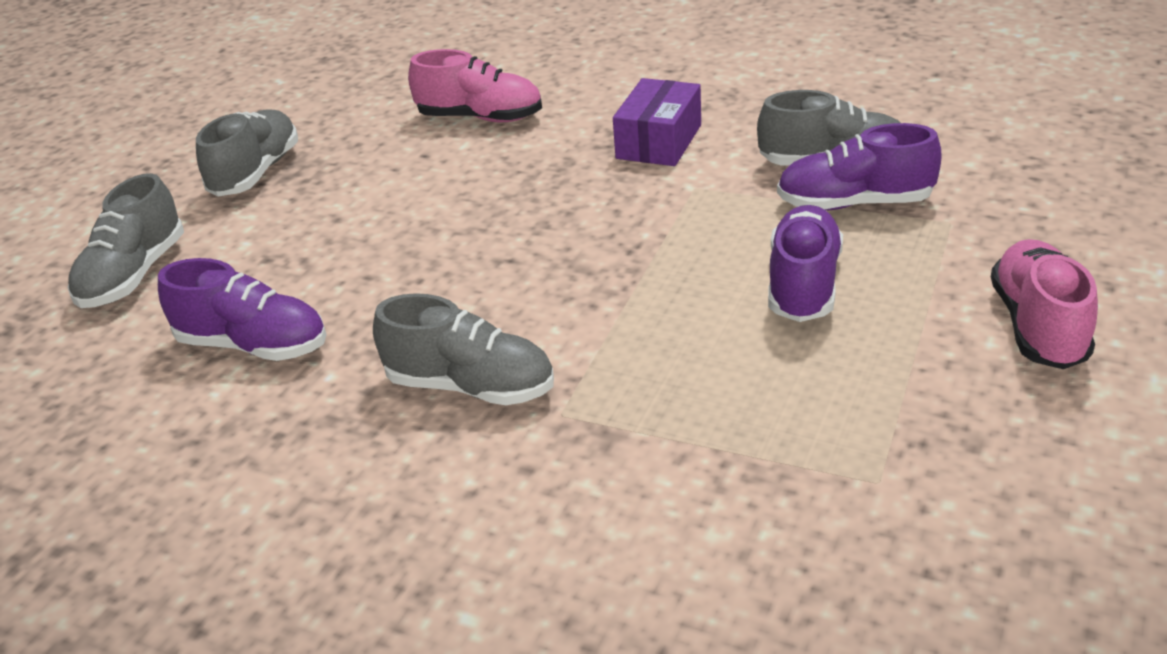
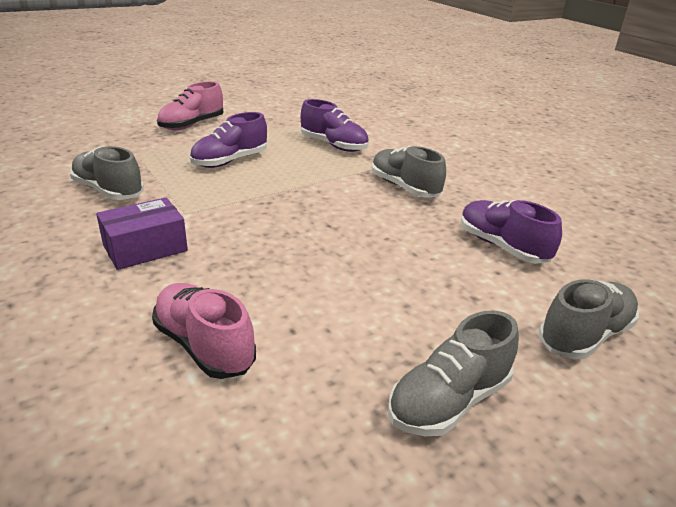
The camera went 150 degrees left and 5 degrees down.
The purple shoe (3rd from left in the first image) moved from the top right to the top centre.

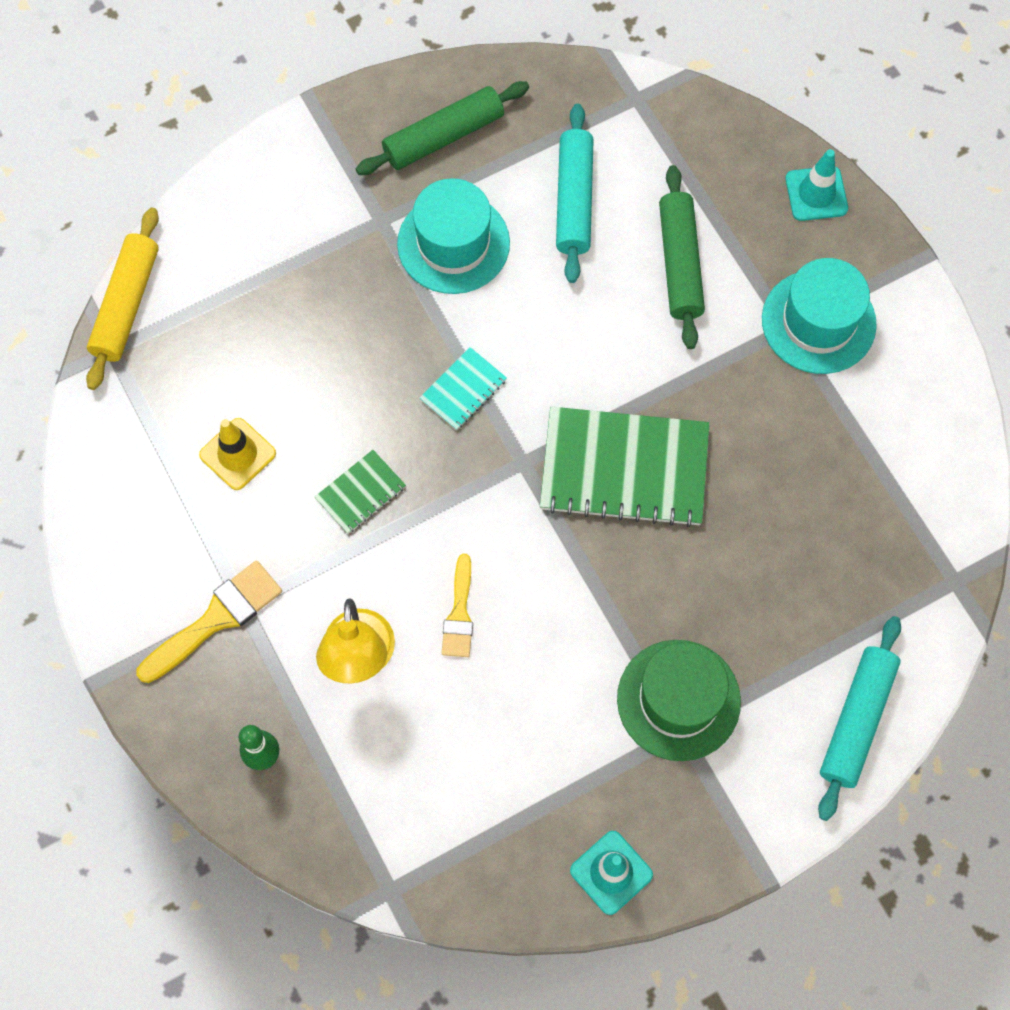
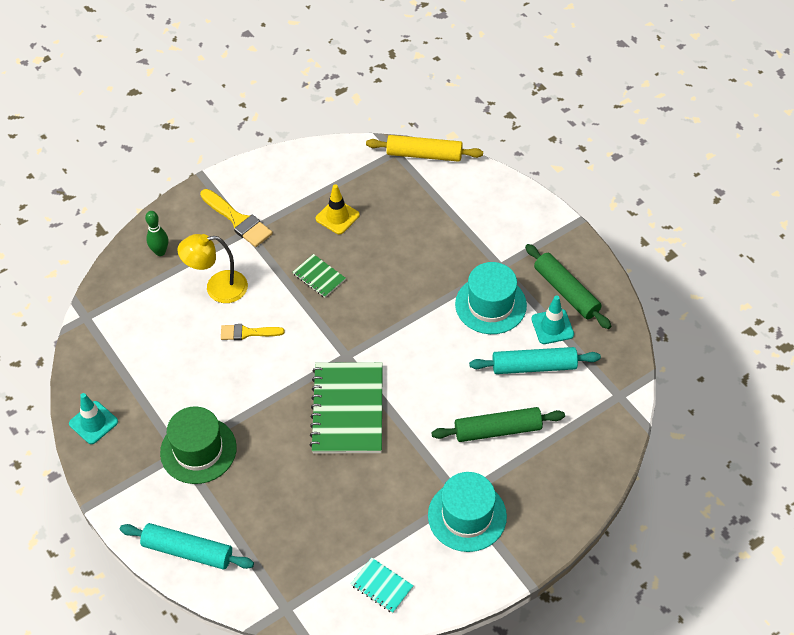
The camera went 85 degrees right and 15 degrees down.
The turquoise notebook moved from the centre to the bottom centre.
The turquoise traffic cone (2nd from left) moved from the top right to the middle right.

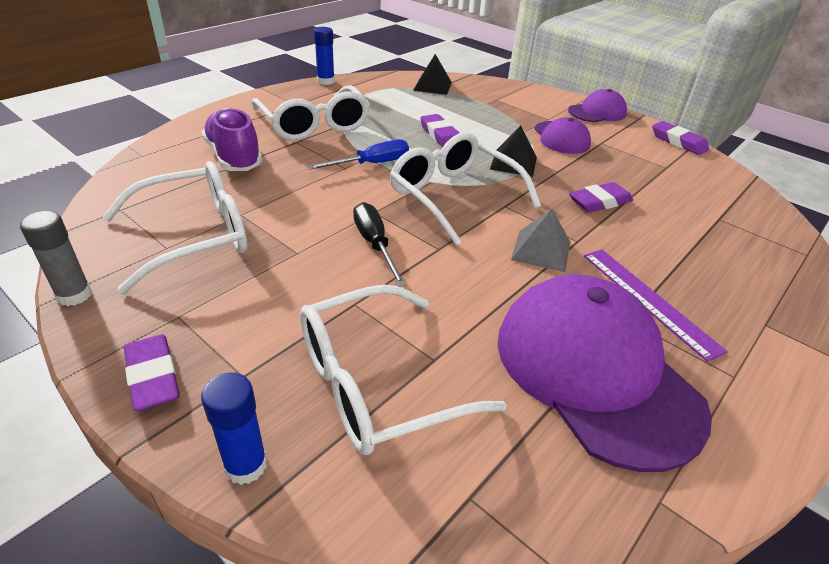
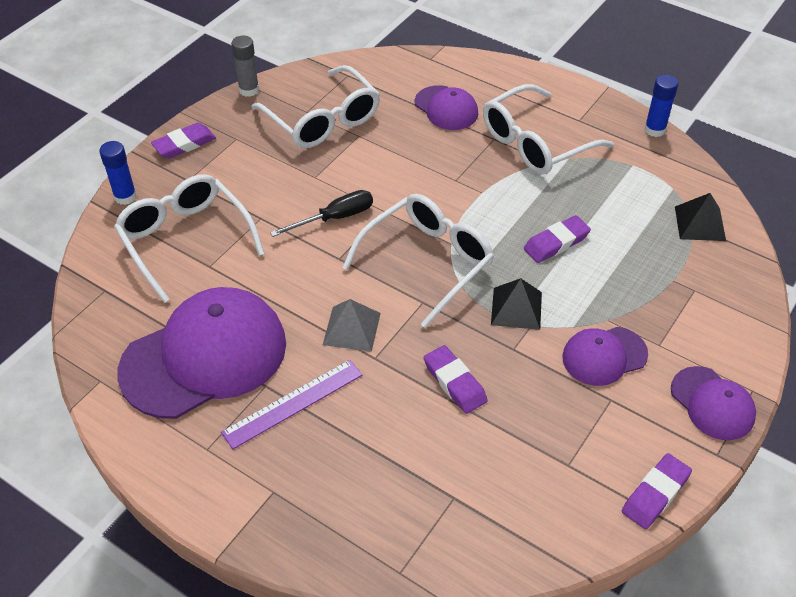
The camera went 85 degrees right and 10 degrees up.
The purple shoe at the top left was replaced by the purple cap (2nd from left) at the top centre.
The blue screwdriver at the top centre disappeared.

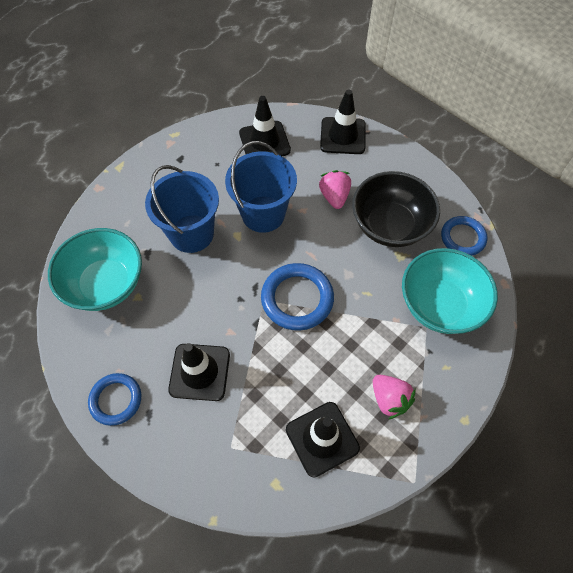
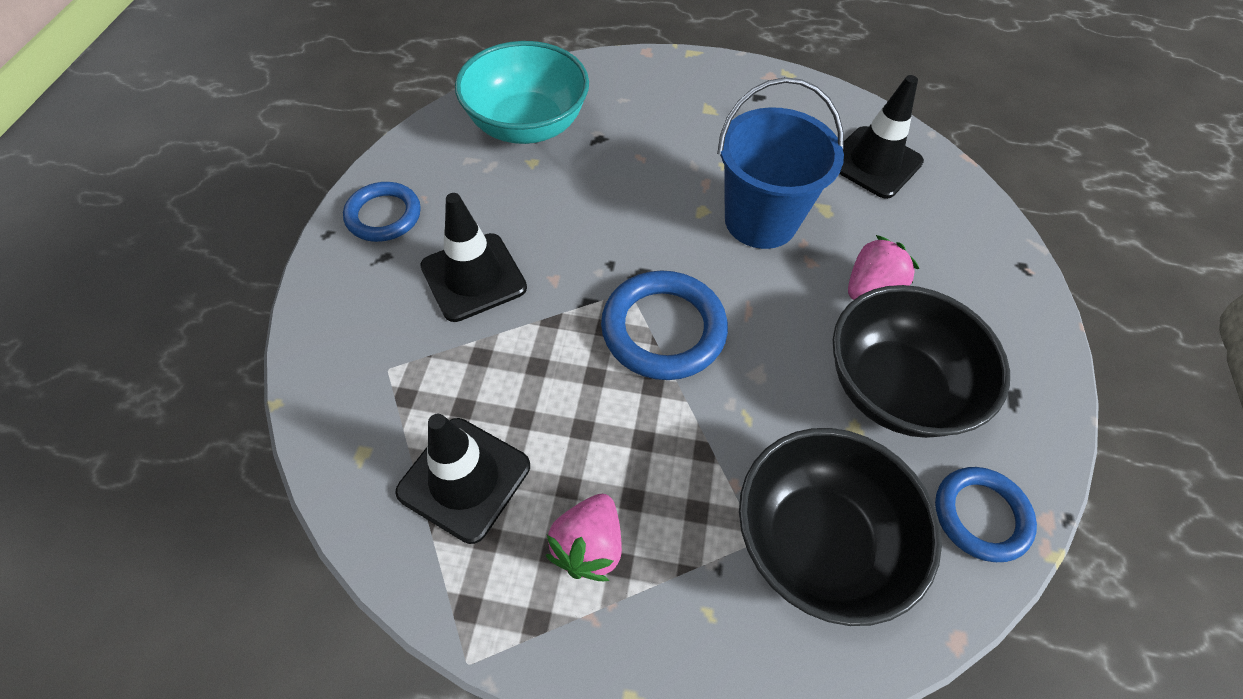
The camera went 55 degrees right and 5 degrees down.
The blue bucket (1st from left) at the middle left disappeared.
The black traffic cone (4th from left) at the top centre disappeared.
The turquoise bowl (2nd from left) at the middle right became the black bowl (1st from left) at the bottom right.

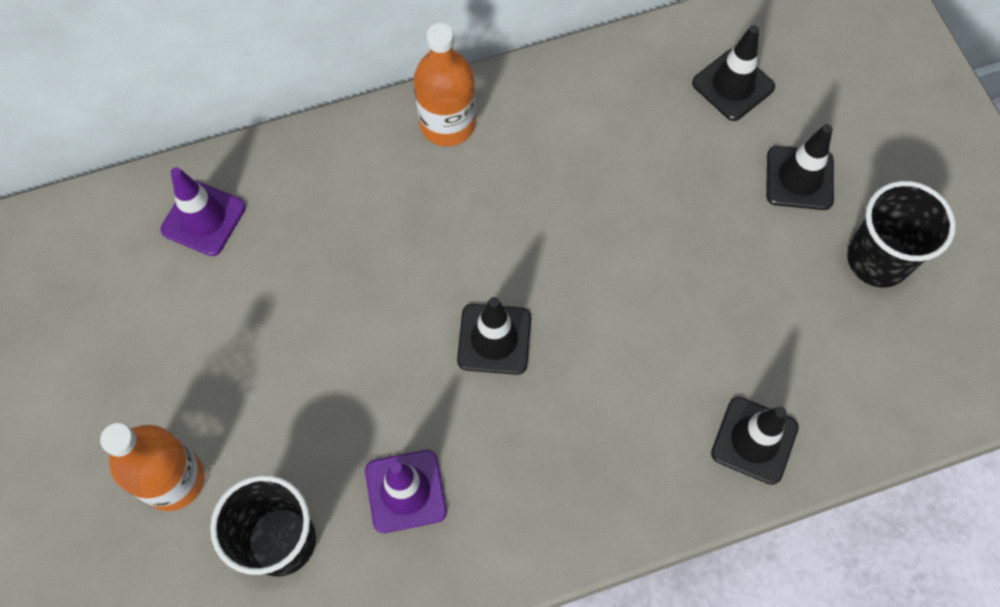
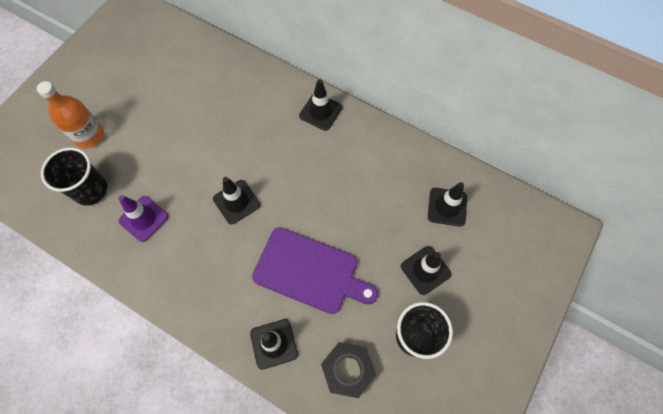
The camera went 50 degrees right and 0 degrees up.
The purple traffic cone (1st from left) at the middle left disappeared.
The orange bottle (2nd from left) at the top centre was replaced by the black traffic cone (3rd from left) at the top centre.
The purple cutting board at the centre appeared.
The black nut at the bottom centre appeared.

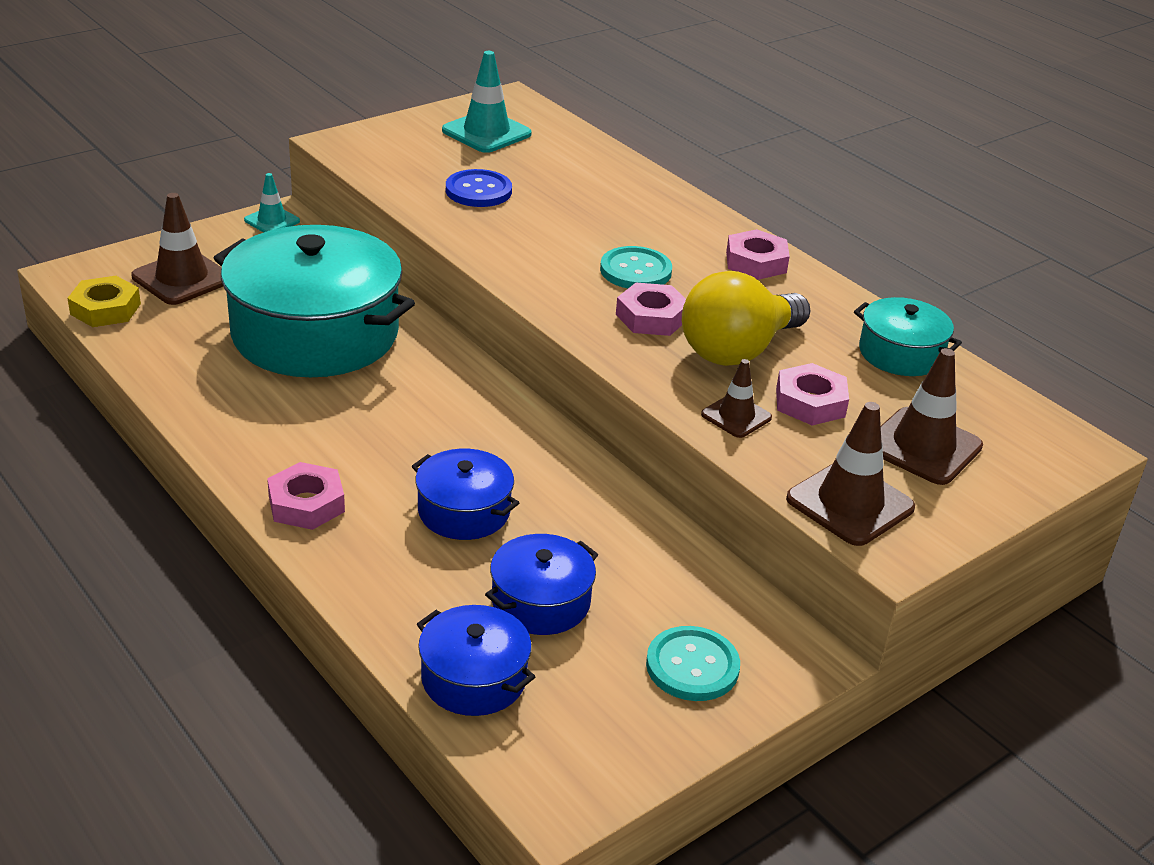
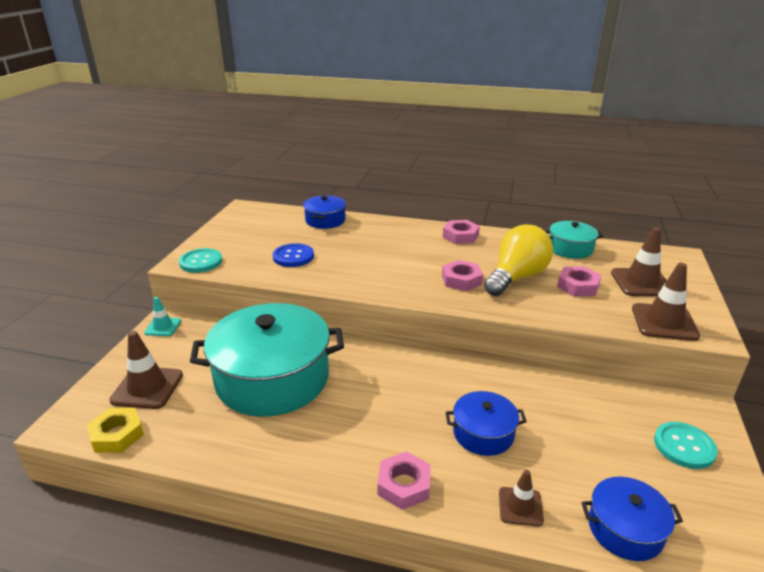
The camera went 35 degrees left and 5 degrees down.
The turquoise traffic cone (2nd from left) at the top centre disappeared.
The blue pot (3rd from left in the first image) moved from the bottom centre to the centre.
The turquoise button (1st from left) moved from the top centre to the middle left.
The yellow light bulb at the centre turned 150 degrees counterclockwise.
The brown traffic cone (2nd from left) moved from the centre to the bottom right.

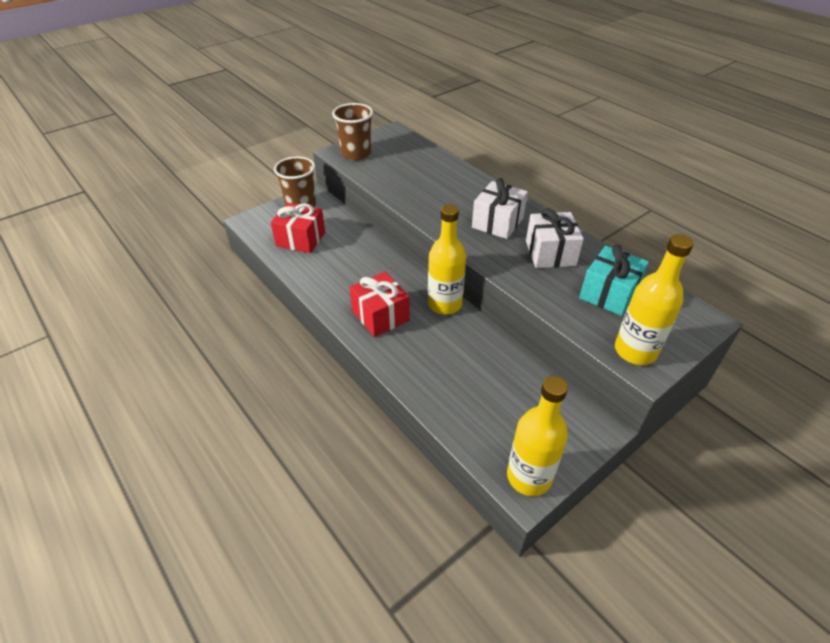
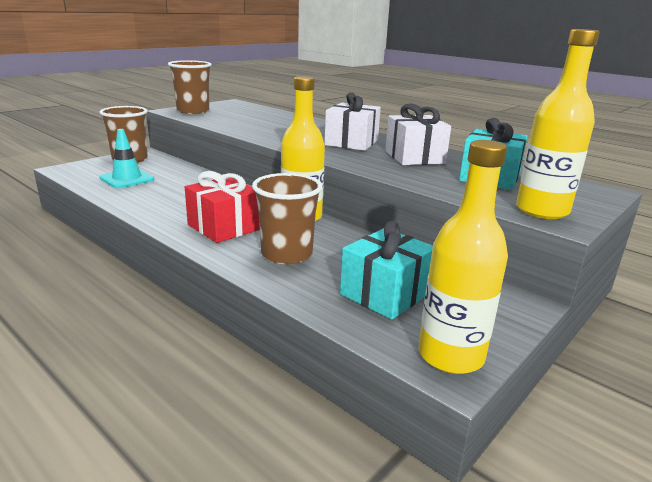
The camera went 10 degrees left and 20 degrees down.
The red gift (1st from left) at the centre was replaced by the turquoise traffic cone at the top left.
The brown cup (3rd from left) at the centre appeared.
The turquoise gift (1st from left) at the centre appeared.

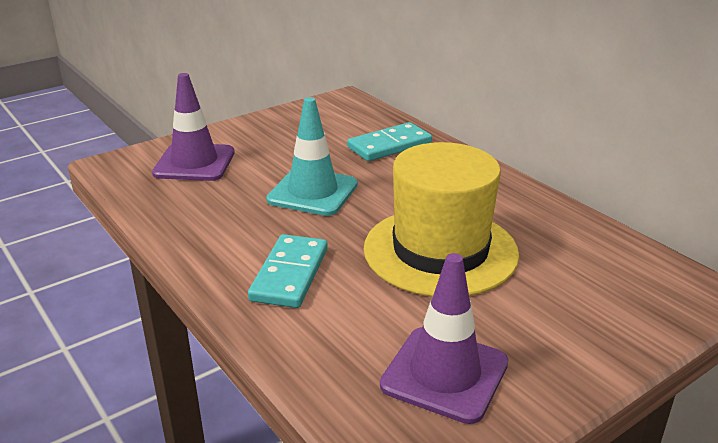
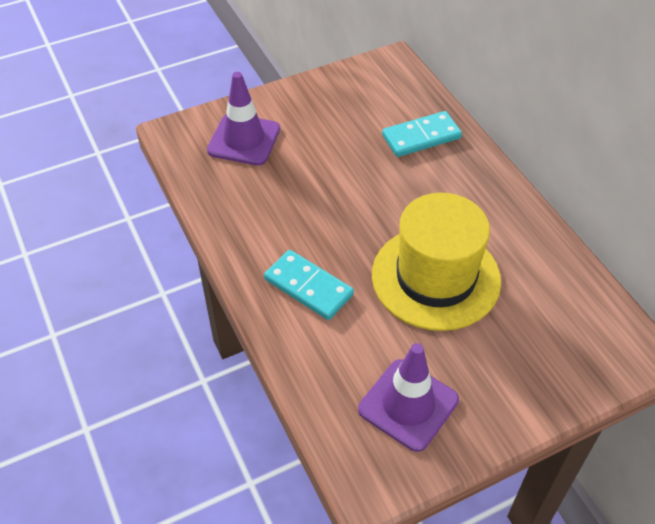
The camera went 10 degrees right and 20 degrees up.
The turquoise domino (1st from left) at the centre turned 75 degrees counterclockwise.
The turquoise traffic cone at the centre disappeared.

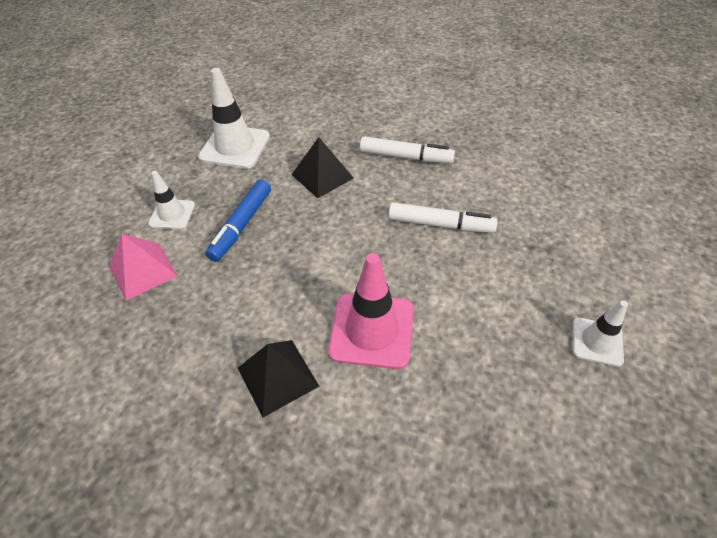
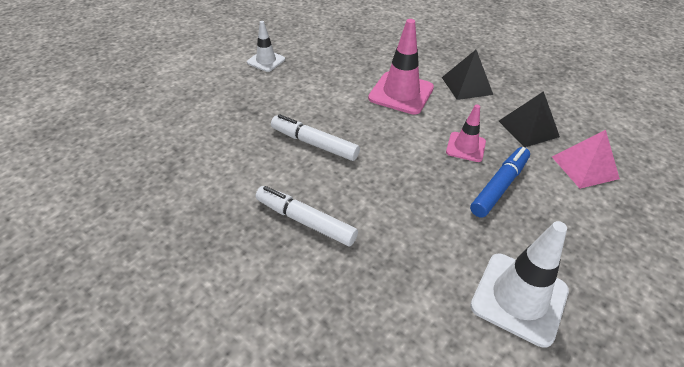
The camera went 165 degrees left and 5 degrees down.
The white traffic cone (1st from left) at the middle left disappeared.
The black pyramid (2nd from left) moved from the top centre to the top right.
The pink traffic cone (2nd from left) at the middle right appeared.

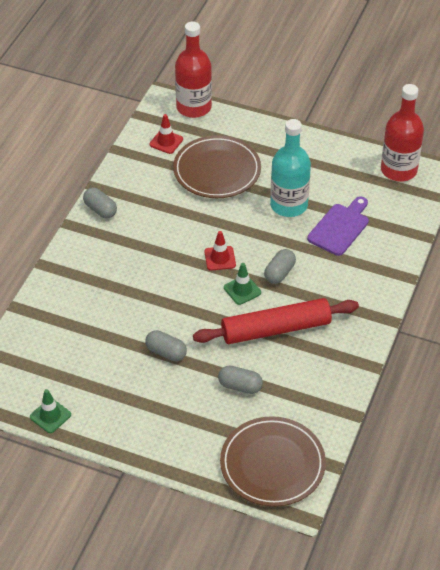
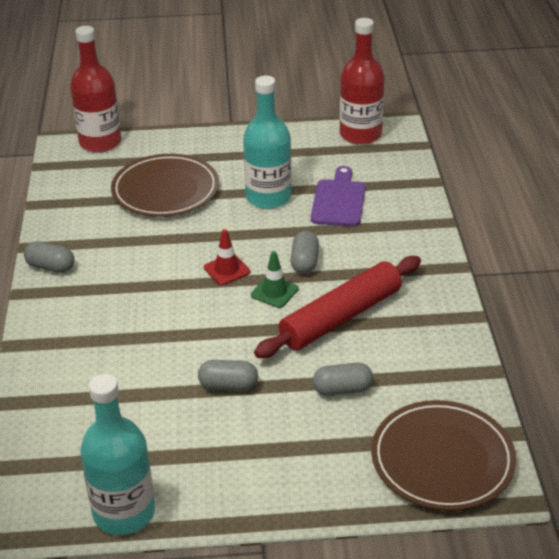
The camera went 25 degrees left and 10 degrees down.
The green traffic cone (1st from left) at the bottom left was replaced by the turquoise bottle (1st from left) at the bottom left.
The red traffic cone (1st from left) at the top centre disappeared.

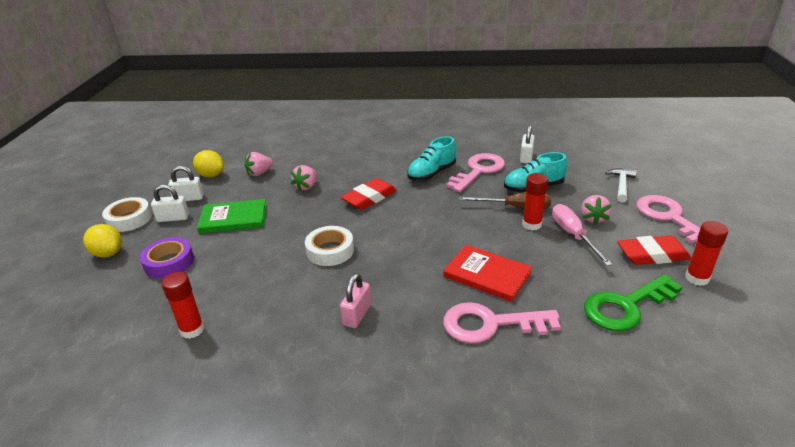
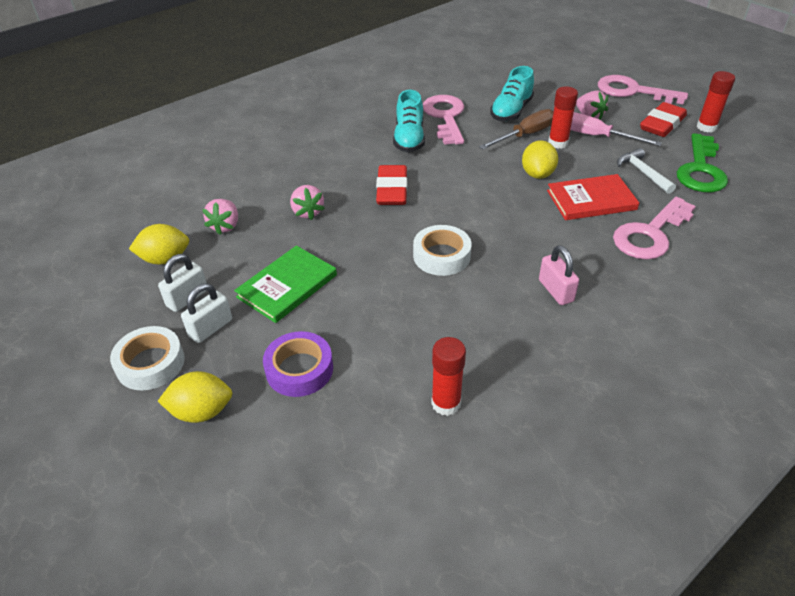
The camera went 45 degrees left and 10 degrees up.
The white padlock (3rd from left) at the top centre disappeared.
The white hammer moved from the middle right to the top right.
The yellow lemon (3rd from left) at the top right appeared.

